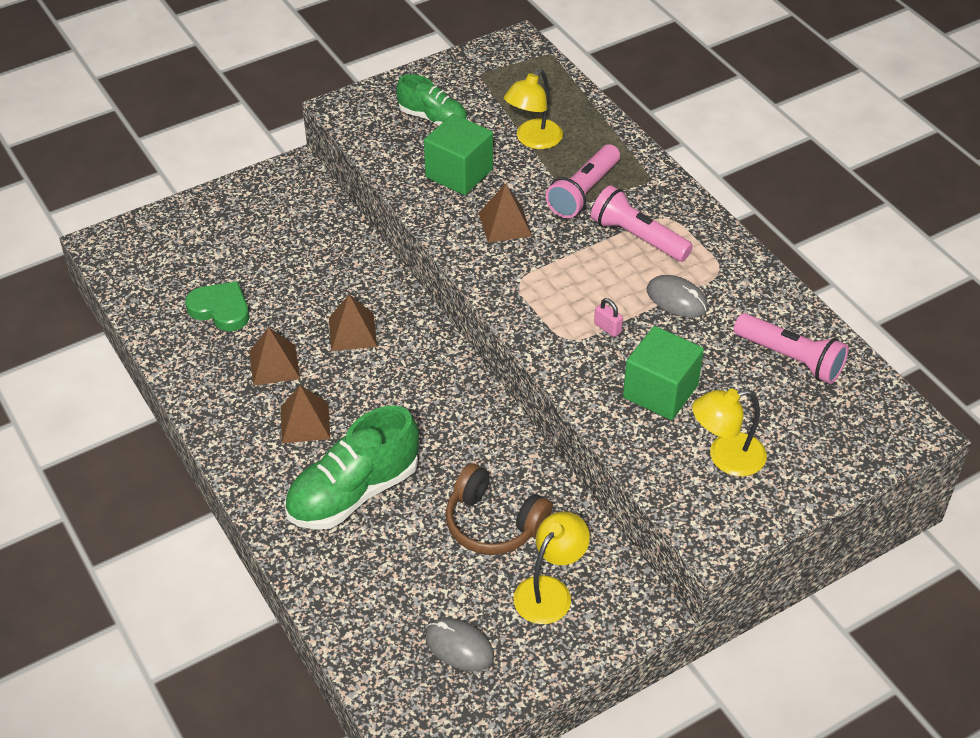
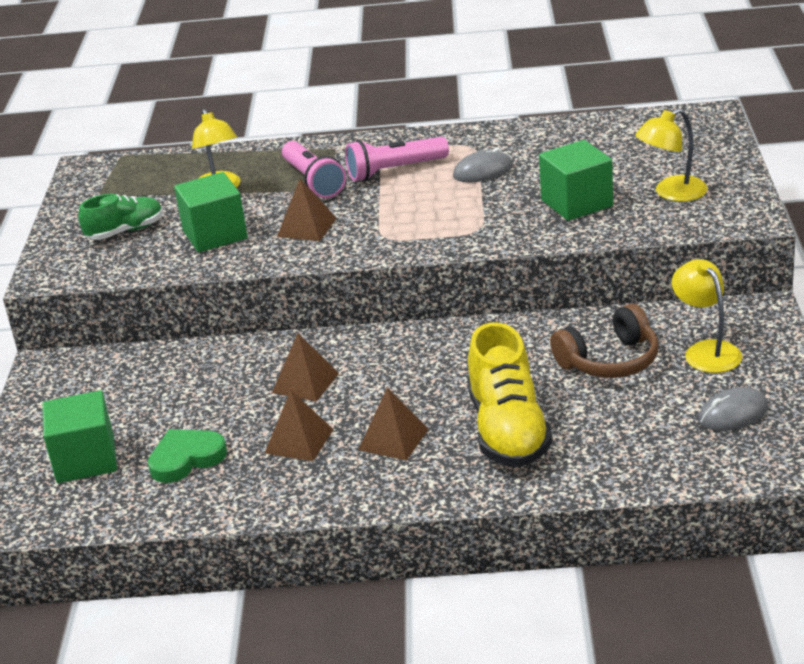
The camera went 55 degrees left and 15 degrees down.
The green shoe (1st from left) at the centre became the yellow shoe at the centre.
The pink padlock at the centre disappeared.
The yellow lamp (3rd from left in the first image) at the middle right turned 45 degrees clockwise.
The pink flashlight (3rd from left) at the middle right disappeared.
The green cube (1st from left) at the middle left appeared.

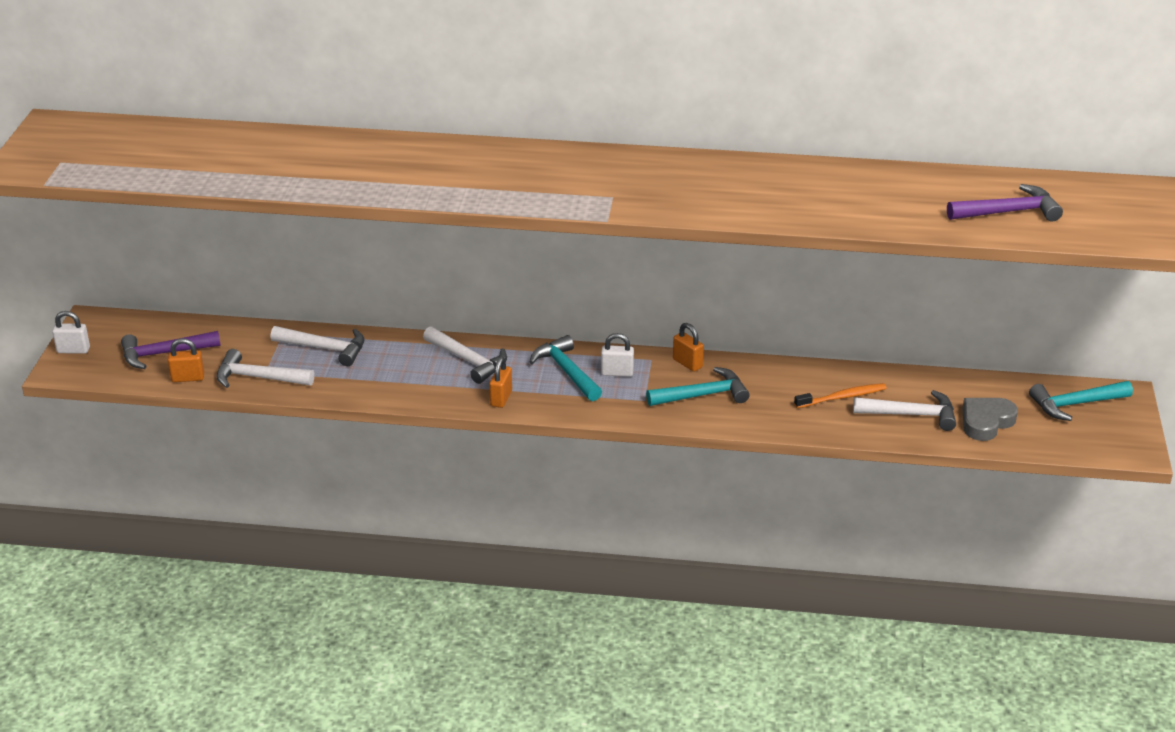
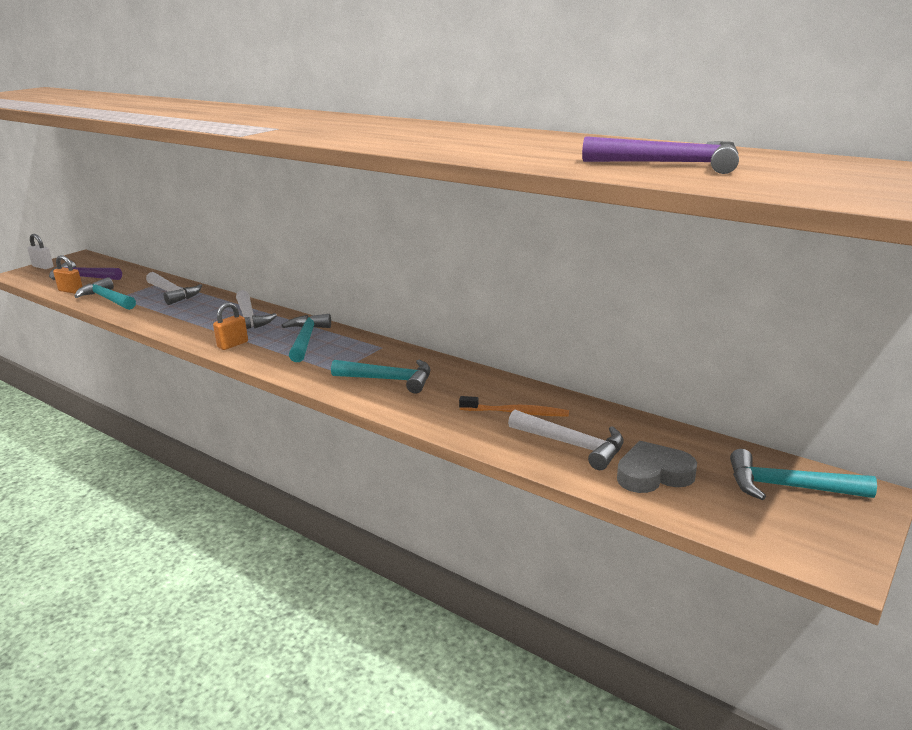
The camera went 30 degrees right and 10 degrees down.
The white hammer (1st from left) at the middle left became the turquoise hammer (1st from left) at the middle left.
The white padlock (2nd from left) at the centre disappeared.
The orange padlock (3rd from left) at the centre disappeared.

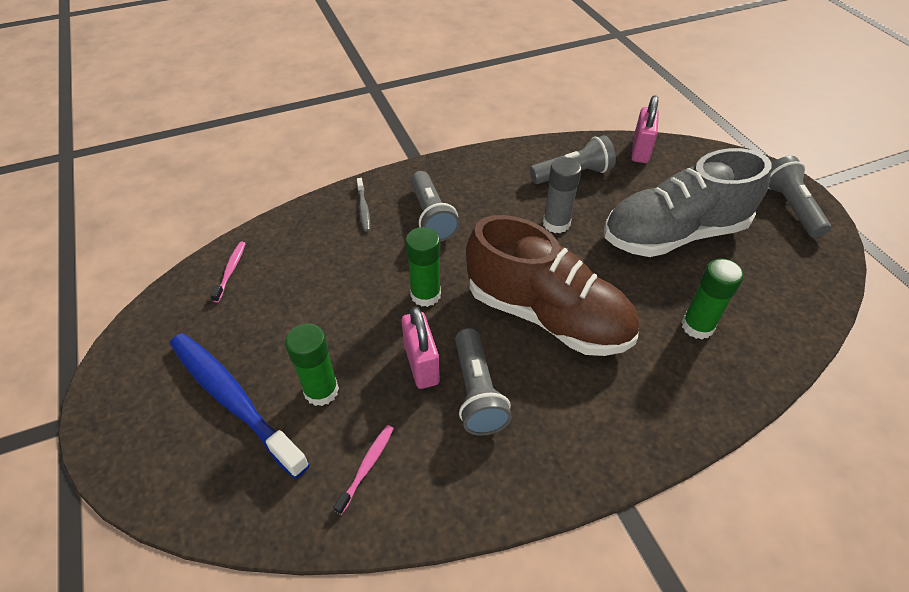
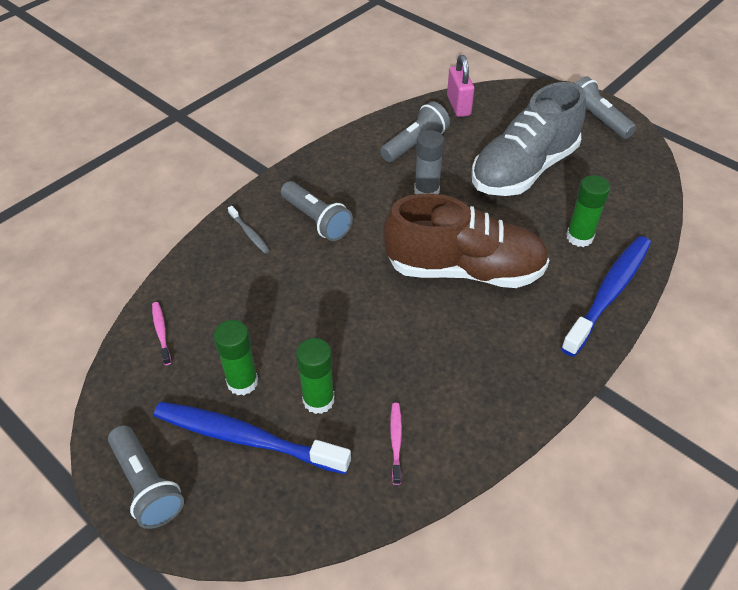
The camera went 25 degrees left and 0 degrees up.
The pink padlock (1st from left) at the centre disappeared.
The green glue stick (2nd from left in the first image) moved from the centre to the middle left.
The grey flashlight (2nd from left in the first image) moved from the centre to the bottom left.
The blue toothbrush (2nd from left) at the middle right appeared.

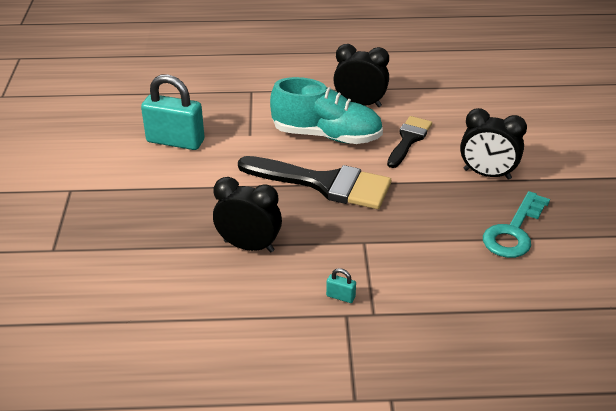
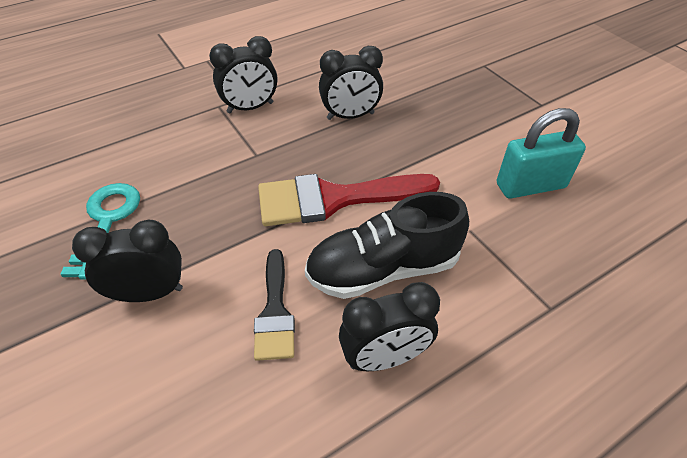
The camera went 150 degrees right and 10 degrees up.
The black brush (1st from left) at the centre became the red brush at the centre.
The turquoise shoe at the top centre became the black shoe at the centre.
The turquoise padlock (2nd from left) at the bottom centre was replaced by the black clock (2nd from left) at the top centre.

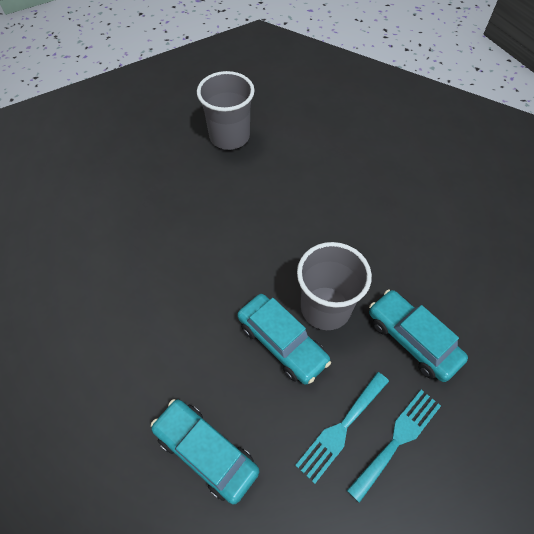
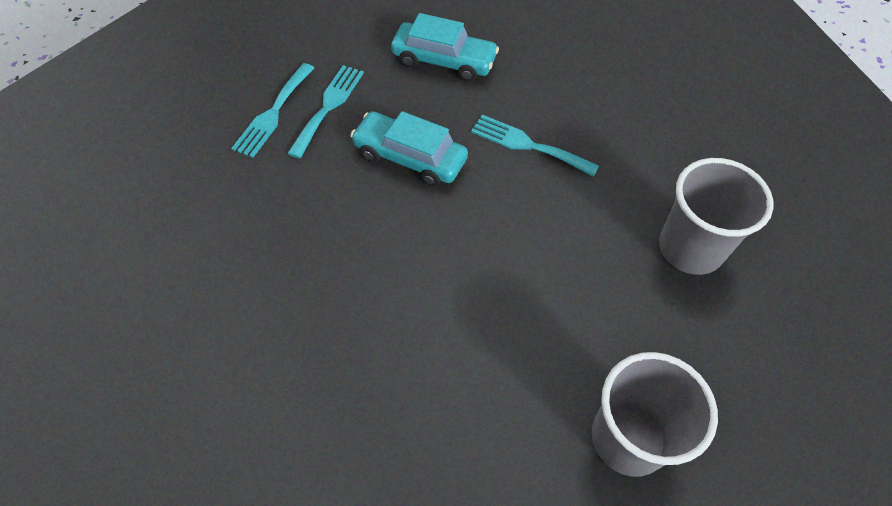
The camera went 160 degrees right and 0 degrees up.
The grey cup (2nd from left) moved from the centre to the middle right.
The turquoise car (3rd from left) at the middle right disappeared.
The turquoise fork (3rd from left) at the top centre appeared.

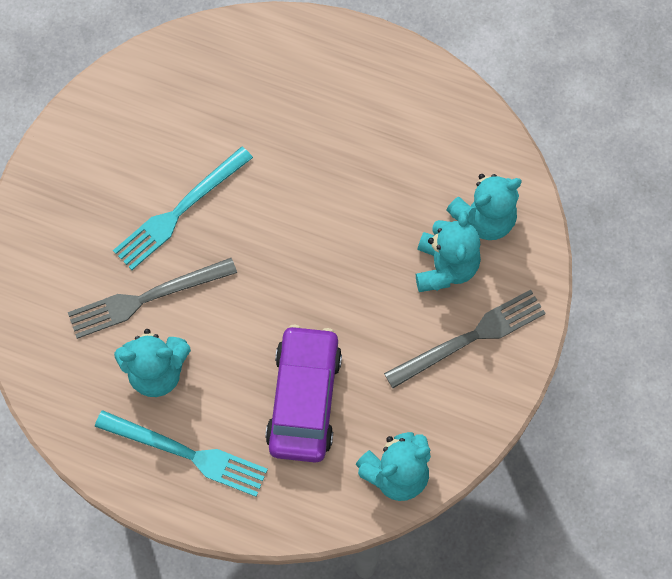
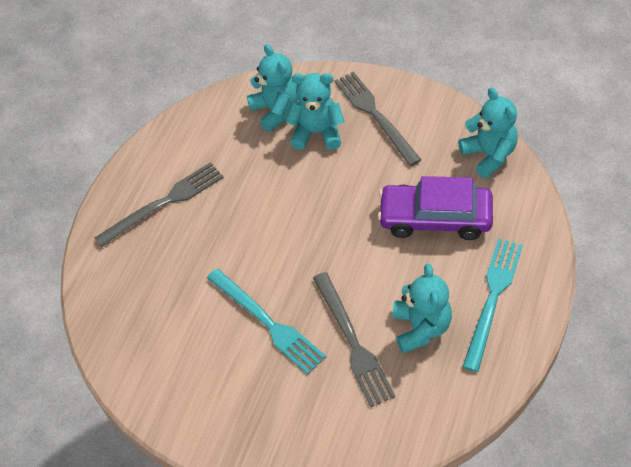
The camera went 85 degrees left and 15 degrees down.
The grey fork (1st from left) at the middle left appeared.

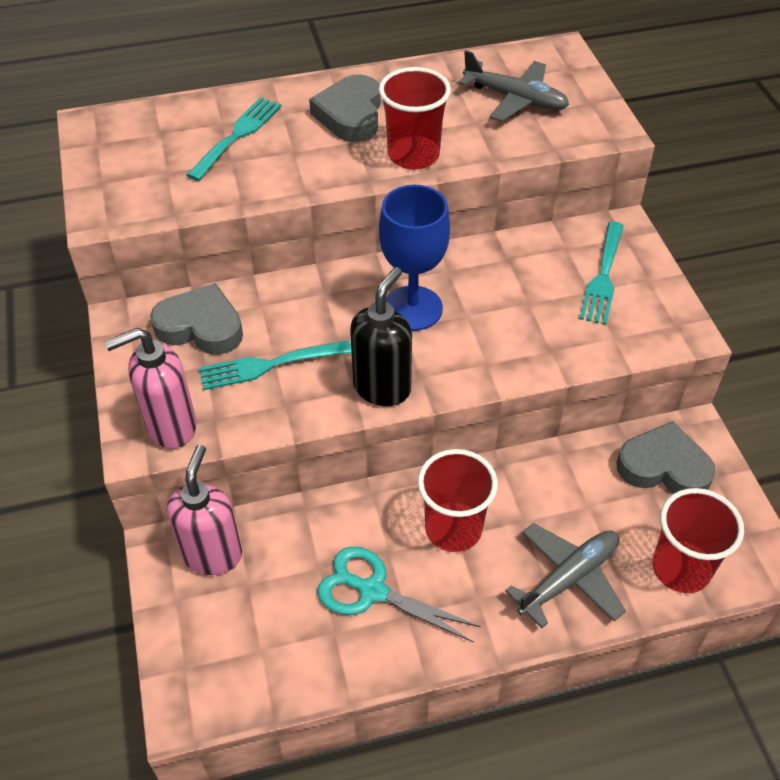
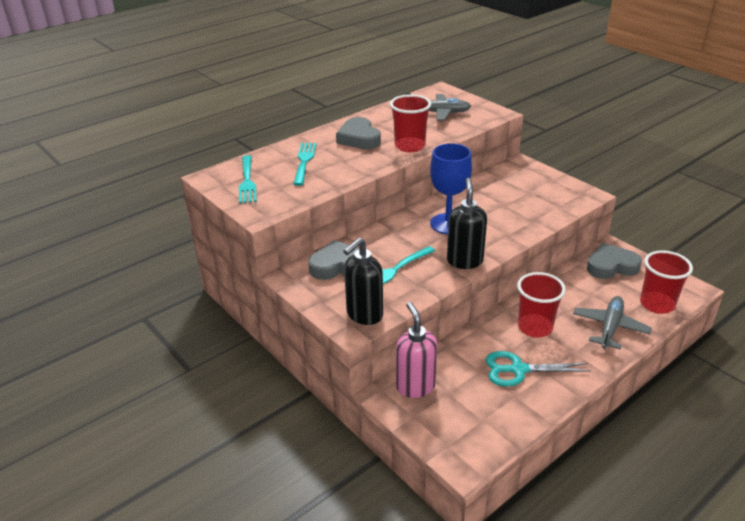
The camera went 25 degrees left and 15 degrees down.
The pink soap dispenser (1st from left) at the middle left became the black soap dispenser (1st from left) at the centre.
The turquoise fork (3rd from left in the first image) moved from the middle right to the middle left.

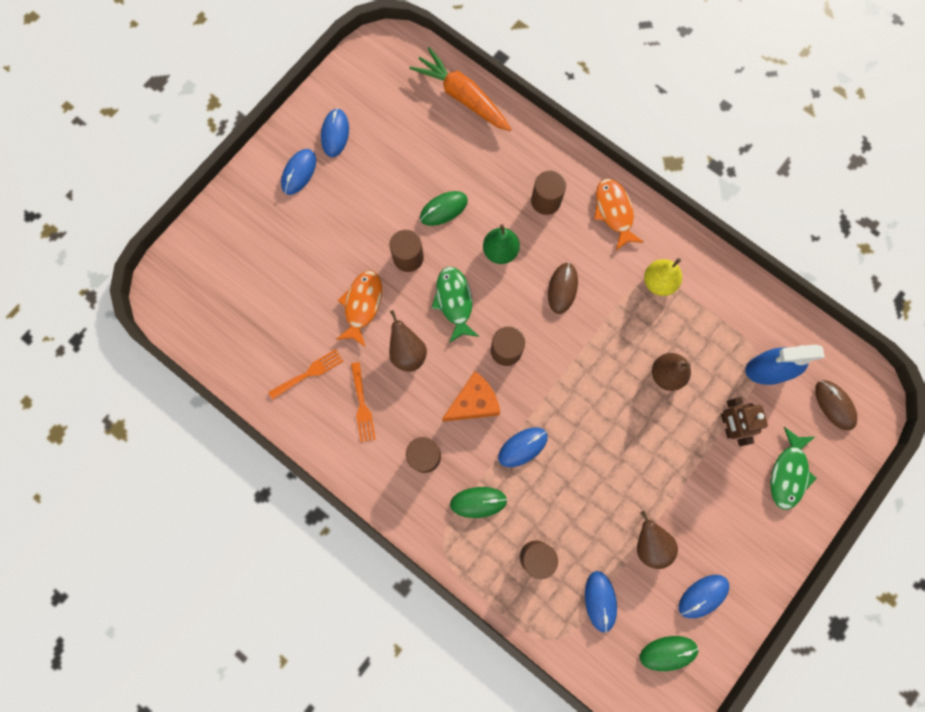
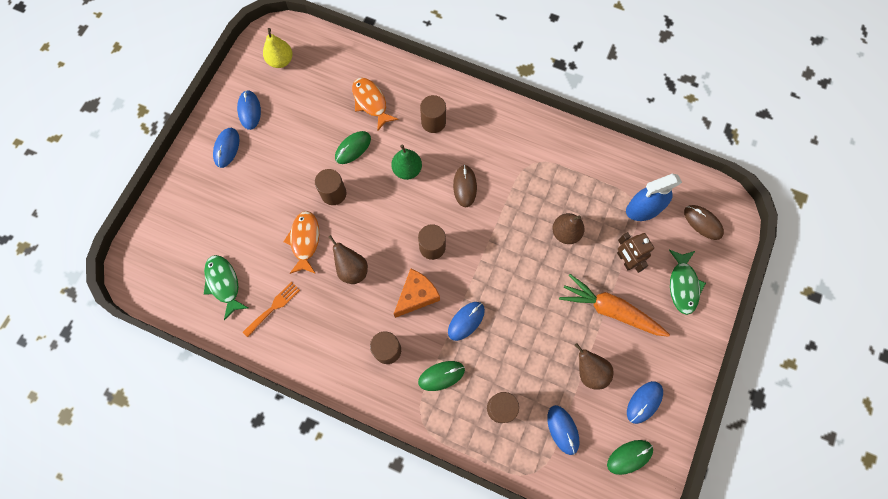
The camera went 15 degrees left and 5 degrees down.
The orange fork (2nd from left) at the centre disappeared.
The orange carrot moved from the top centre to the middle right.
The green fish (1st from left) moved from the centre to the middle left.
The orange fish (2nd from left) moved from the top right to the top centre.
The yellow pear moved from the middle right to the top left.

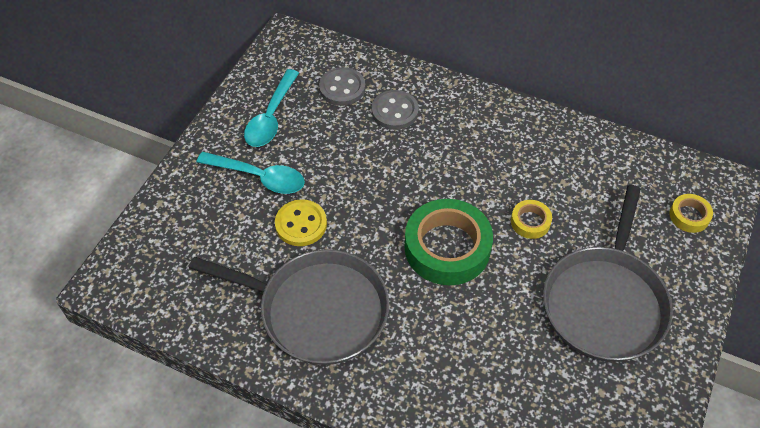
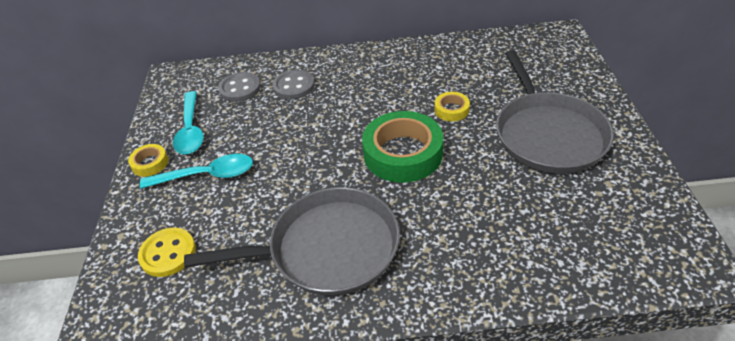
The camera went 25 degrees left and 10 degrees down.
The yellow button moved from the centre to the bottom left.
The yellow tape (2nd from left in the first image) moved from the middle right to the middle left.

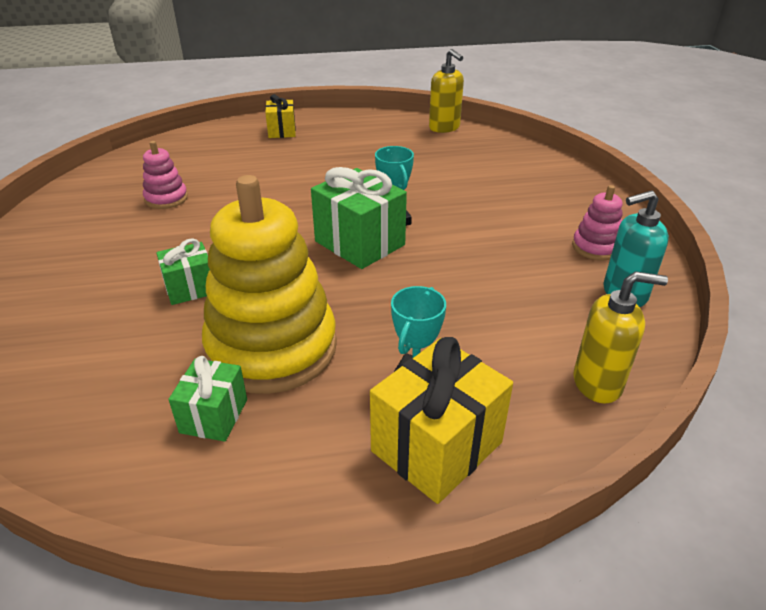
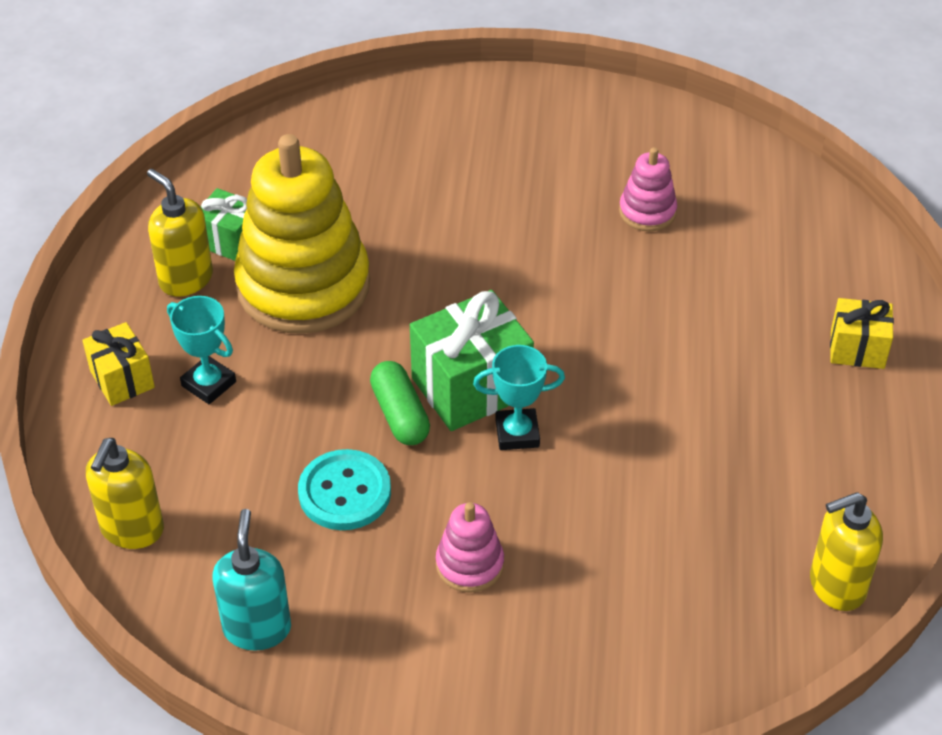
The camera went 105 degrees right and 10 degrees up.
The green gift (1st from left) at the middle left disappeared.
The yellow gift (2nd from left in the first image) at the bottom centre changed to 0.58 times the size.
The pink stacking toy (2nd from left in the first image) moved from the middle right to the bottom centre.
The yellow soap dispenser (2nd from left) at the top left appeared.
The turquoise button at the centre appeared.
The green capsule at the centre appeared.

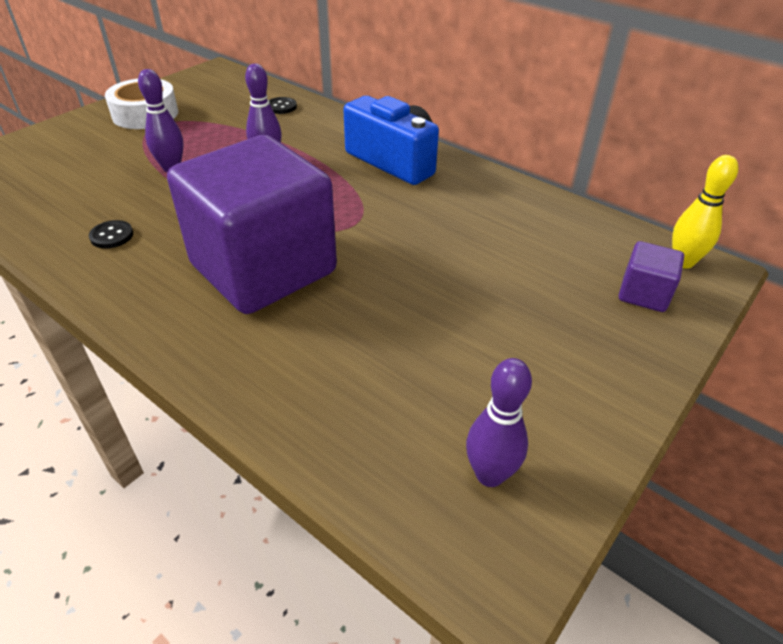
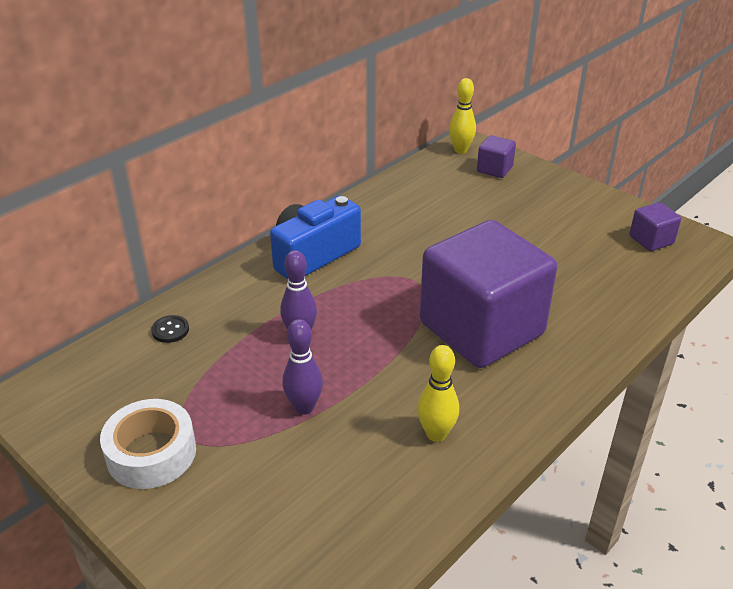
The camera went 85 degrees left and 5 degrees down.
The black button (1st from left) at the middle left was replaced by the yellow bowling pin (1st from left) at the bottom centre.
The purple bowling pin (3rd from left) at the centre was replaced by the purple cube (3rd from left) at the middle right.

